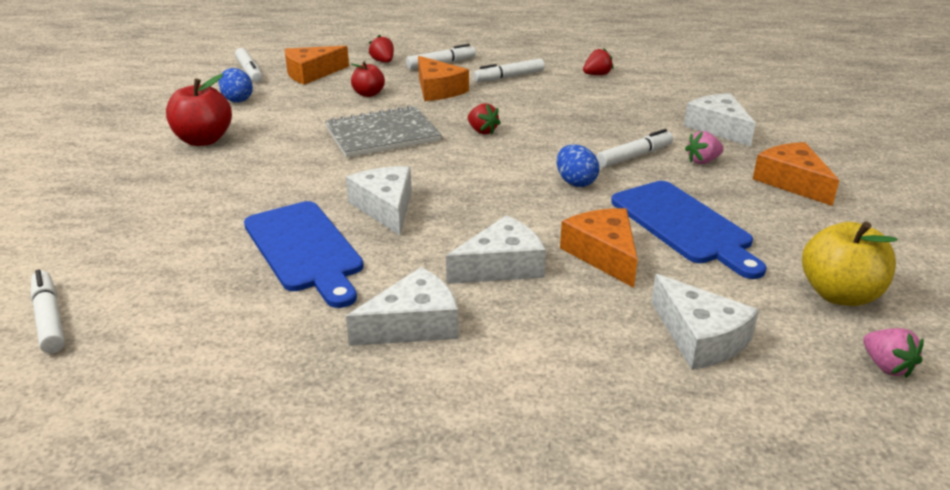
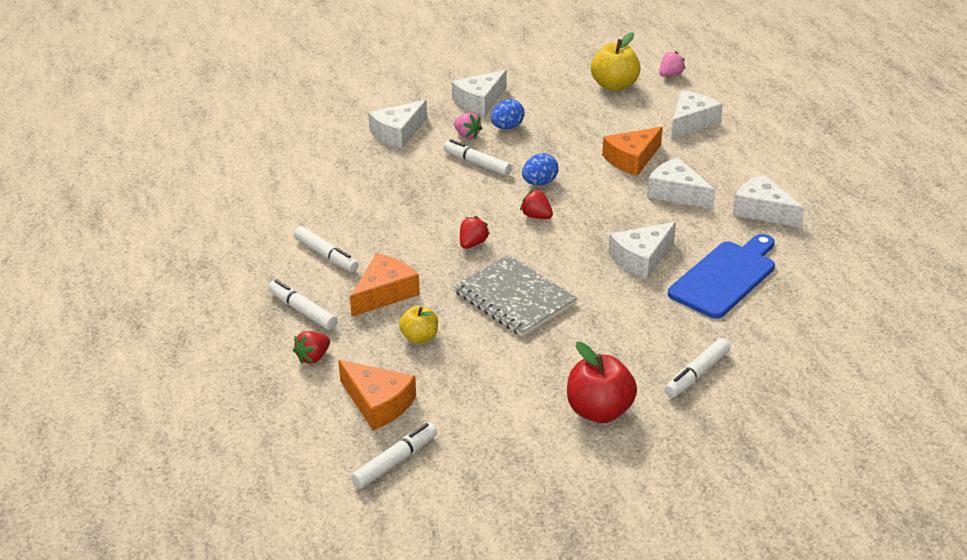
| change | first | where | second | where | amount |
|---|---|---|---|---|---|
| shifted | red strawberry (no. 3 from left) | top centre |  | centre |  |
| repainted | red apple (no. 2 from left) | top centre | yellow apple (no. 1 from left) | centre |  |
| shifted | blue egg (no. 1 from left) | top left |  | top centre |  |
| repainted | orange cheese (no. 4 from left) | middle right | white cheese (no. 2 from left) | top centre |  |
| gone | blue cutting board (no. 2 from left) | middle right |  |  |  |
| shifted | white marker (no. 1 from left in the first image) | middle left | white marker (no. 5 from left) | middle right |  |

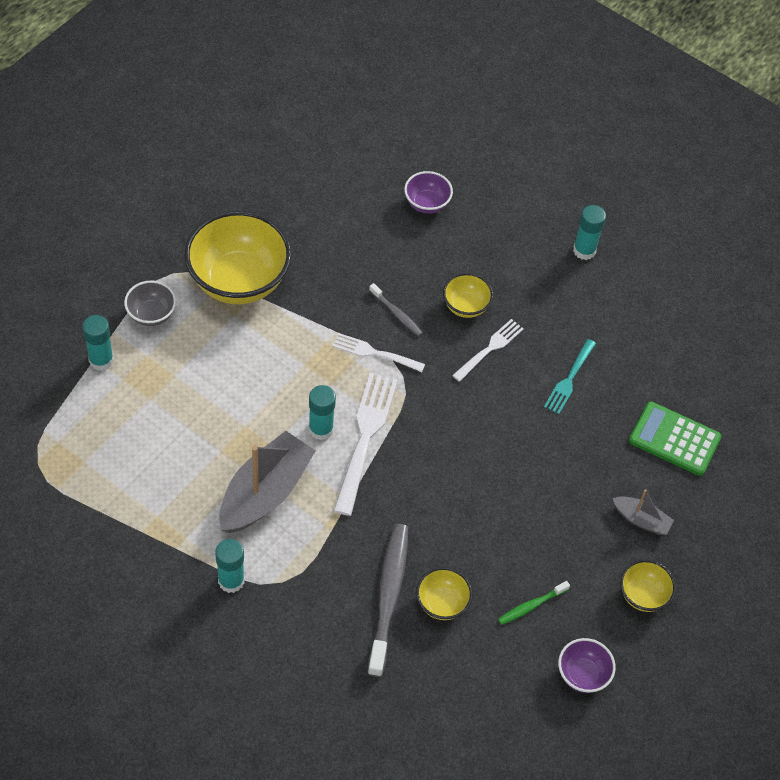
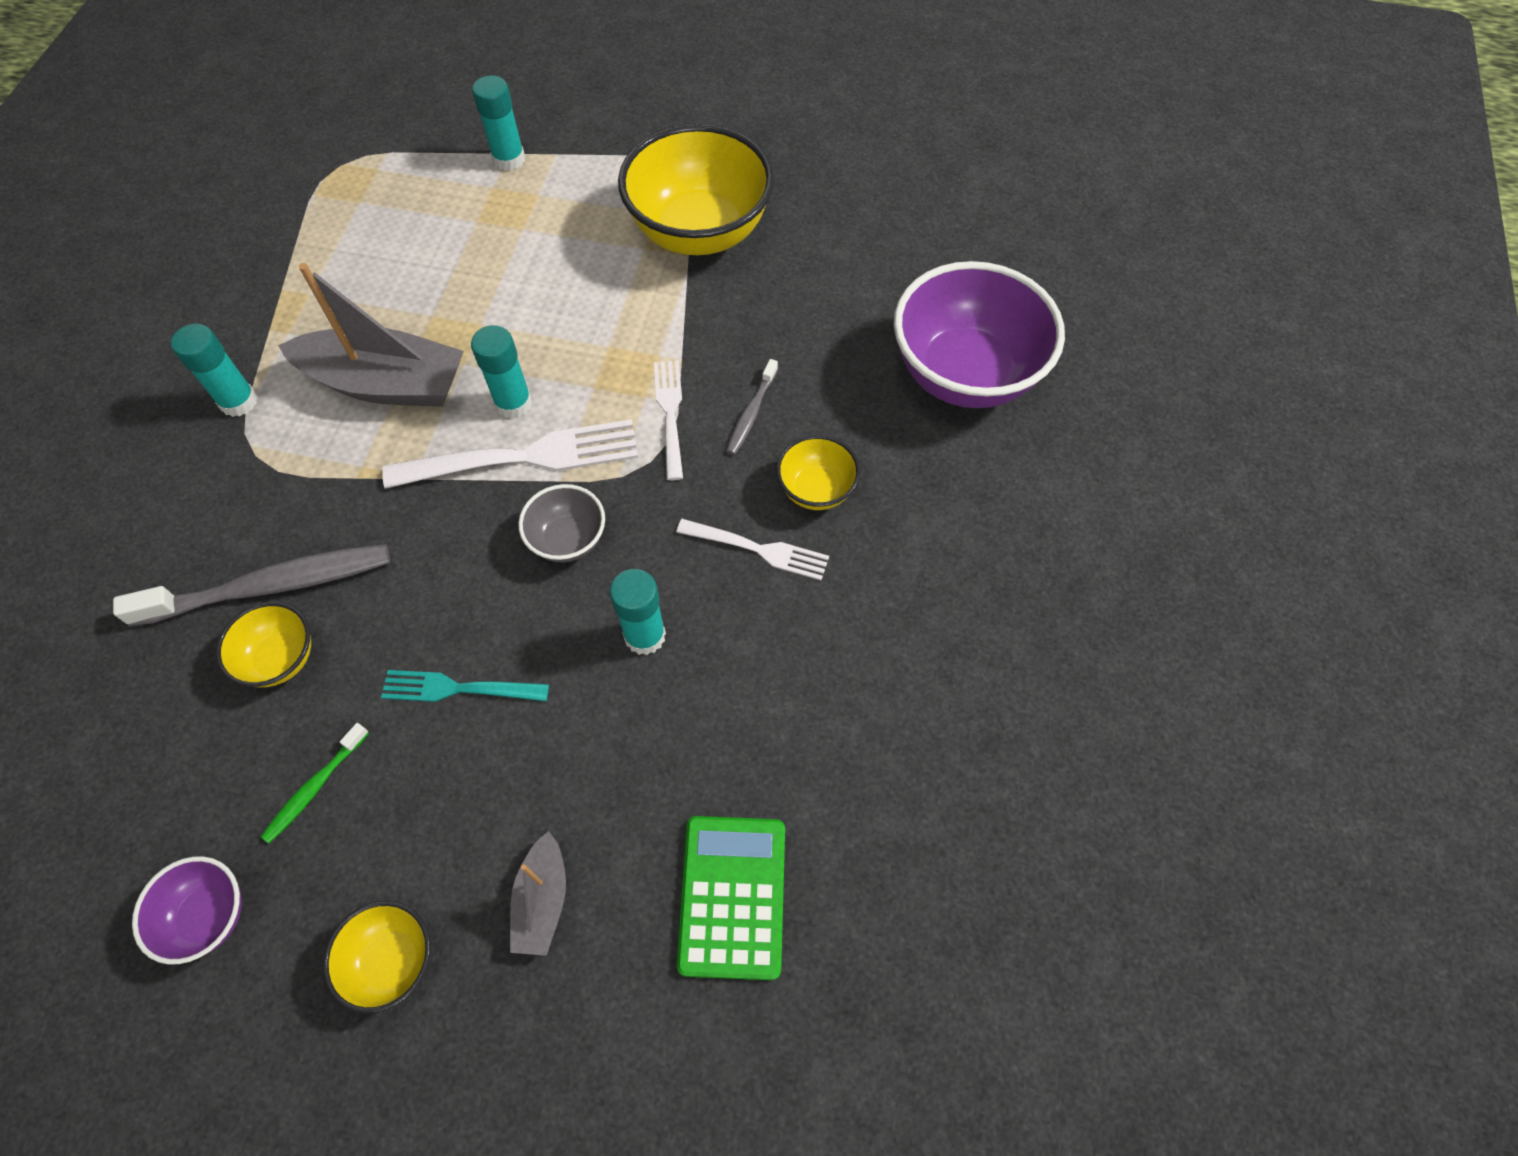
| change | first | where | second | where | amount |
|---|---|---|---|---|---|
| scaled | purple bowl (no. 1 from left in the first image) | top centre | purple bowl (no. 2 from left) | top centre | x2.08 |
| shifted | turquoise glue stick (no. 4 from left) | top right |  | centre |  |
| shifted | grey bowl | middle left |  | centre |  |
| shifted | turquoise fork | middle right |  | middle left |  |
| rotated | green toothbrush | bottom right |  | bottom left | 90 degrees counterclockwise |

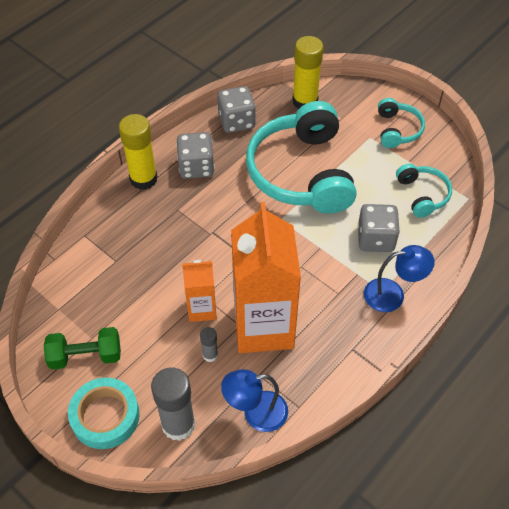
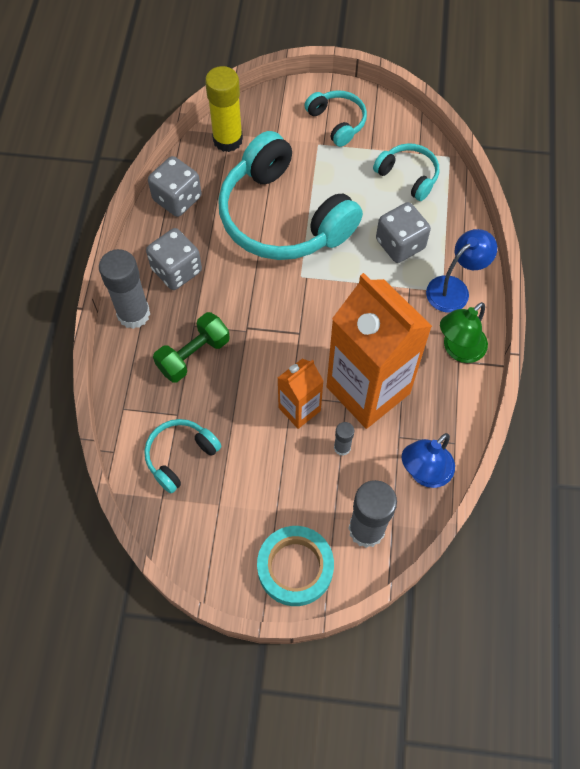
| change | first | where | second | where | amount |
|---|---|---|---|---|---|
| repainted | yellow glue stick (no. 1 from left) | top left | grey glue stick (no. 1 from left) | middle left |  |
| shifted | green dumbbell | bottom left |  | middle left |  |
| new |  |  | green lamp | middle right |  |
| new |  |  | turquoise headphones (no. 1 from left) | middle left |  |

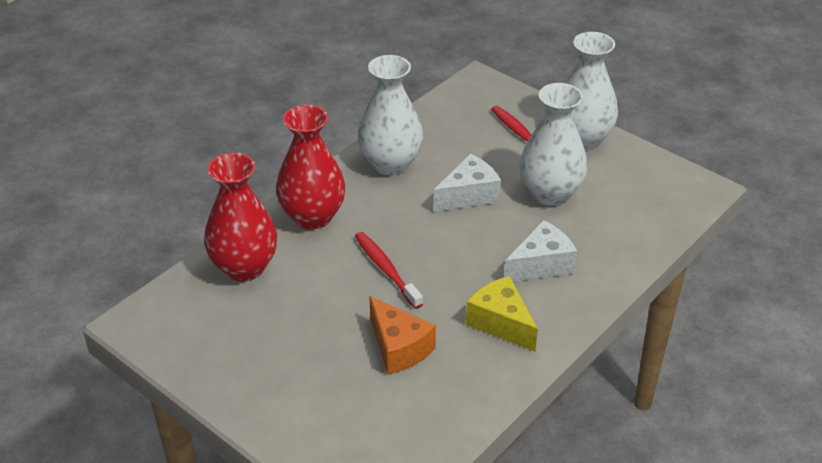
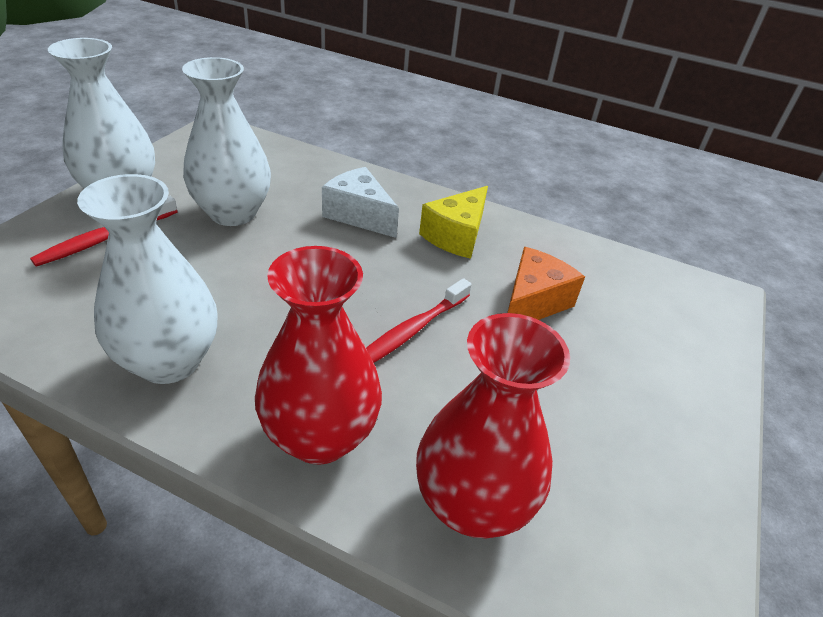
| change | first | where | second | where | amount |
|---|---|---|---|---|---|
| gone | white cheese (no. 1 from left) | centre |  |  |  |

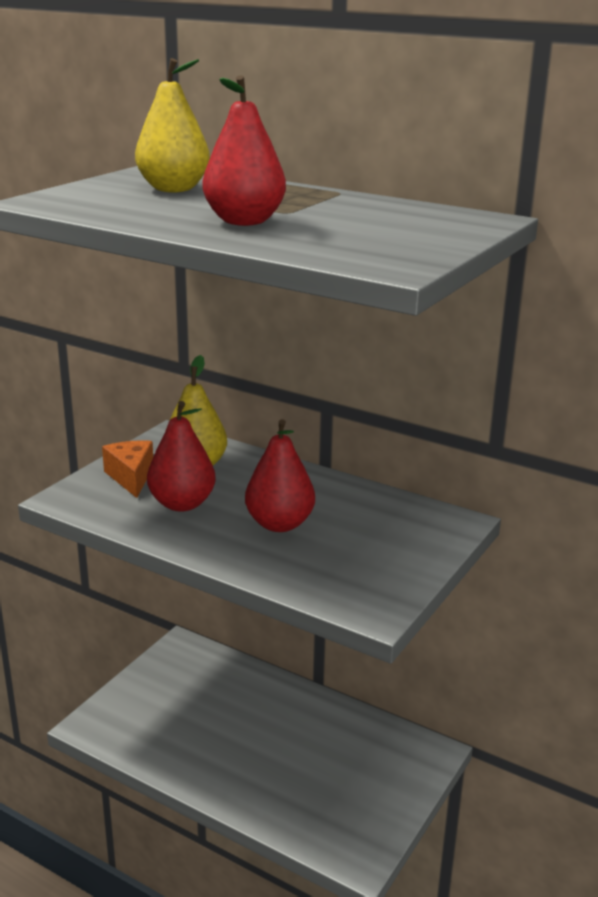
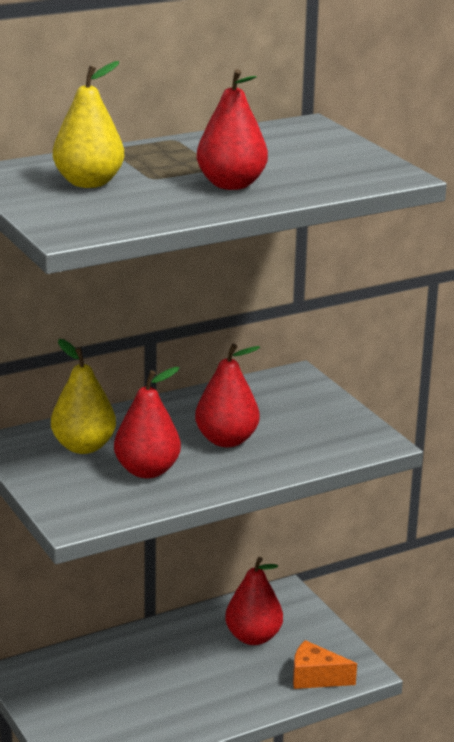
| change | first | where | second | where | amount |
|---|---|---|---|---|---|
| shifted | orange cheese | middle left |  | bottom right |  |
| new |  |  | red pear (no. 4 from left) | bottom centre |  |

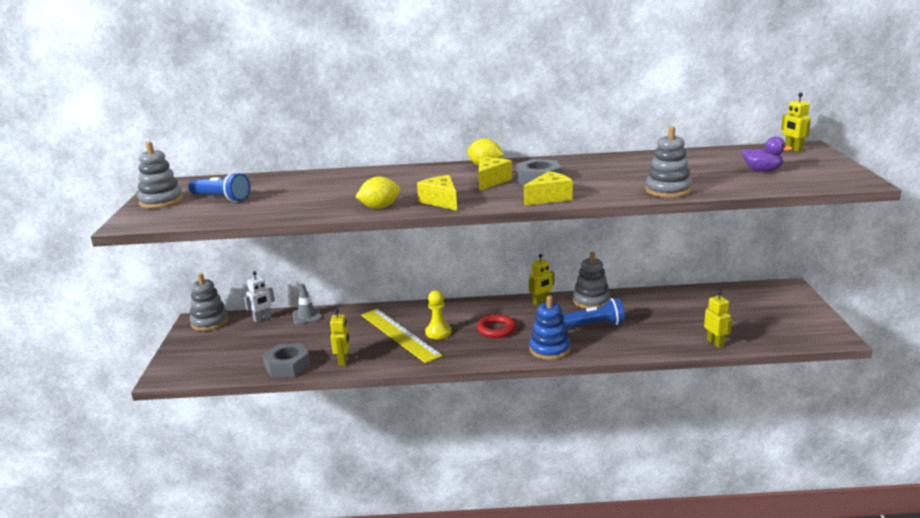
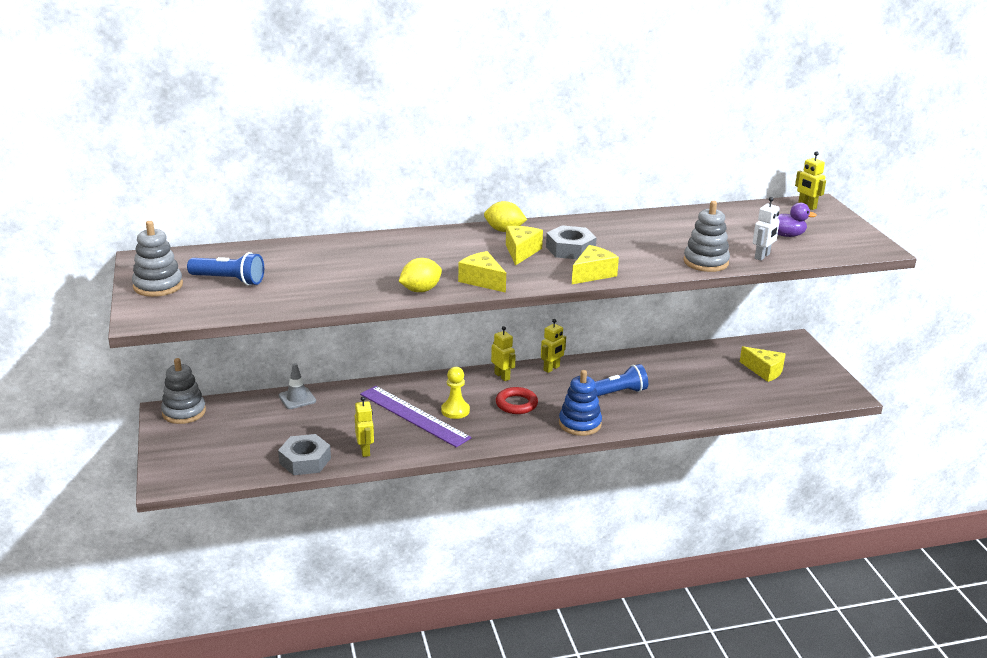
| change | first | where | second | where | amount |
|---|---|---|---|---|---|
| gone | grey stacking toy (no. 3 from left) | centre |  |  |  |
| shifted | white robot | middle left |  | middle right |  |
| shifted | yellow robot (no. 3 from left in the first image) | middle right | yellow robot (no. 2 from left) | centre |  |
| repainted | yellow ruler | centre | purple ruler | centre |  |
| new |  |  | yellow cheese (no. 4 from left) | middle right |  |

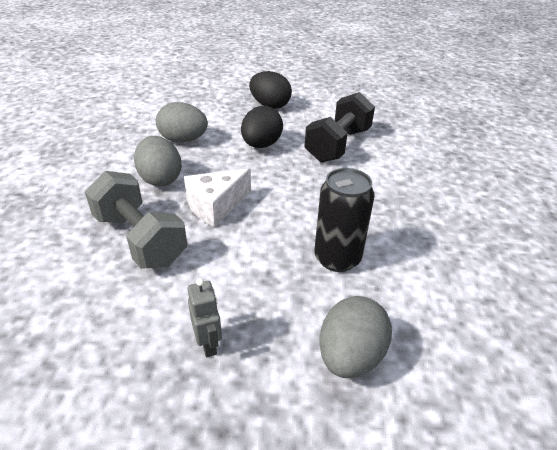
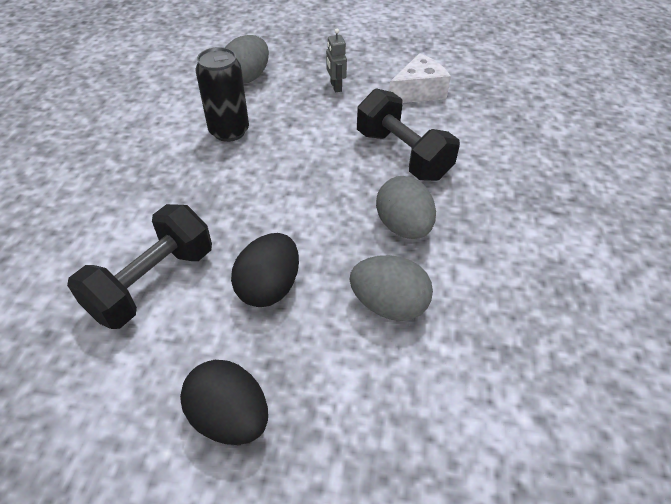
| change | first | where | second | where | amount |
|---|---|---|---|---|---|
| shifted | white cheese | centre |  | top centre |  |
| repainted | grey dumbbell | middle left | black dumbbell (no. 2 from left) | top centre |  |

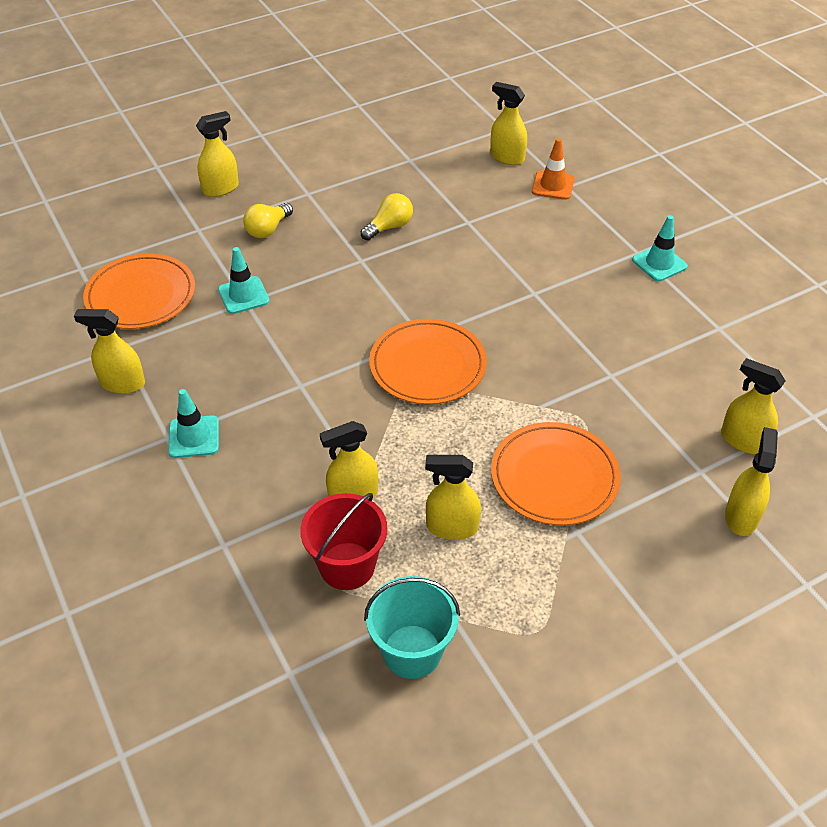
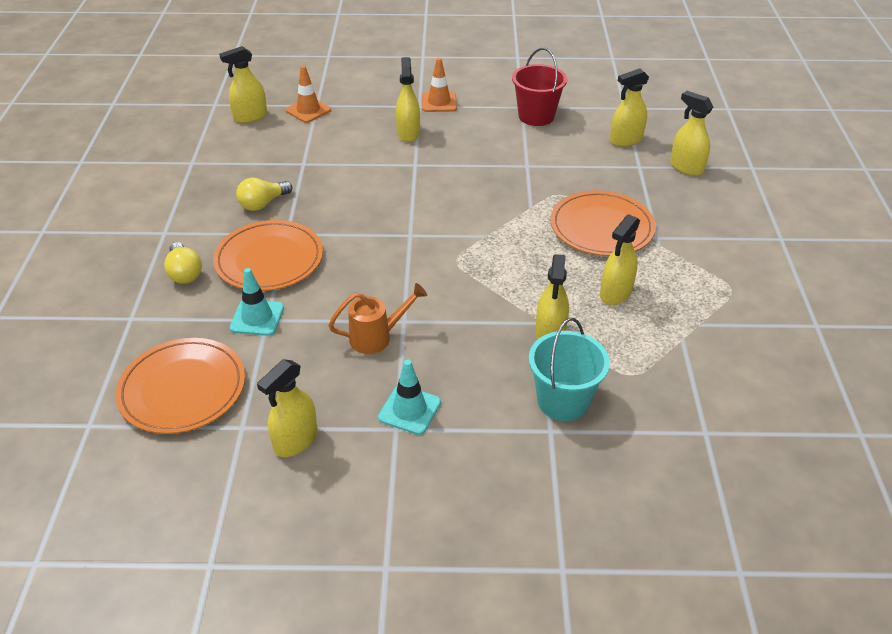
| change | first | where | second | where | amount |
|---|---|---|---|---|---|
| shifted | yellow spray bottle (no. 2 from left in the first image) | top left | yellow spray bottle (no. 3 from left) | top centre |  |
| rotated | yellow light bulb (no. 2 from left) | top centre |  | top left | 120 degrees counterclockwise |
| repainted | turquoise traffic cone (no. 3 from left) | top right | orange traffic cone (no. 2 from left) | top centre |  |
| shifted | orange plate (no. 2 from left) | centre |  | middle left |  |
| shifted | red bucket | centre |  | top centre |  |
| shifted | turquoise bucket | bottom centre |  | centre |  |
| new |  |  | orange watering can | centre |  |

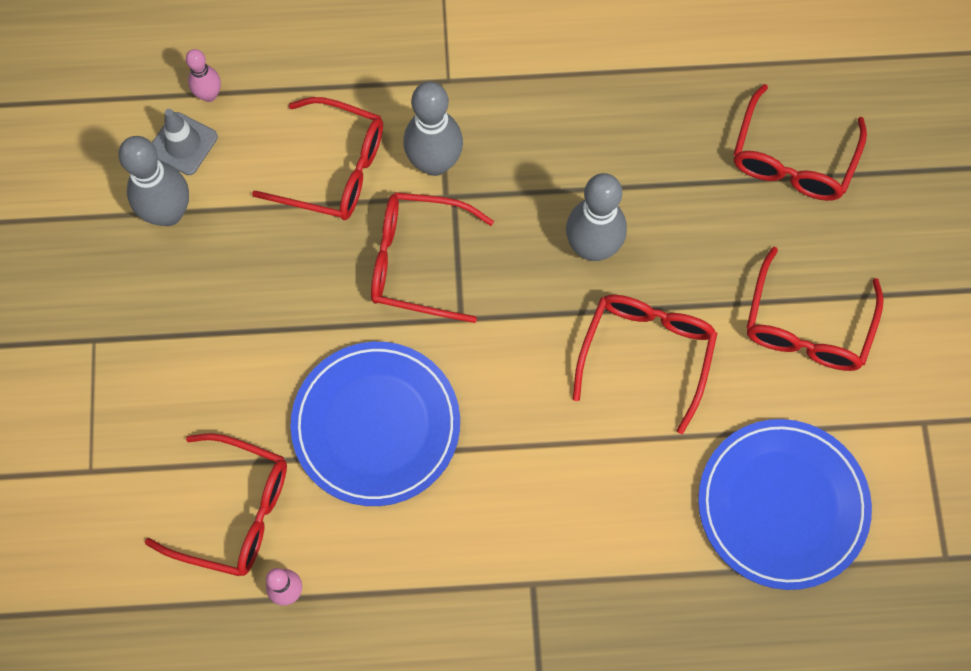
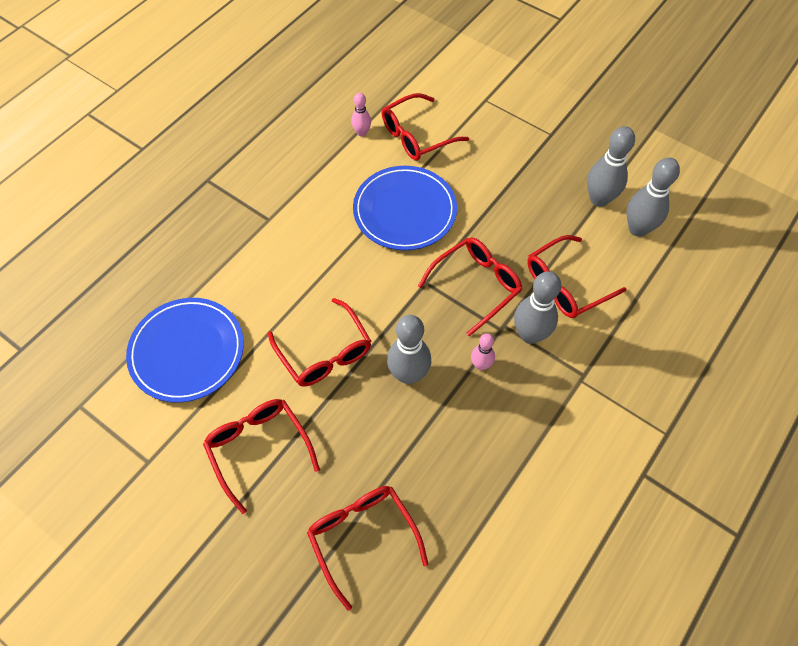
| change | first | where | second | where | amount |
|---|---|---|---|---|---|
| shifted | pink bowling pin (no. 1 from left in the first image) | top left | pink bowling pin (no. 2 from left) | centre |  |
| swapped | grey traffic cone | top left | grey bowling pin (no. 4 from left) | top right |  |

